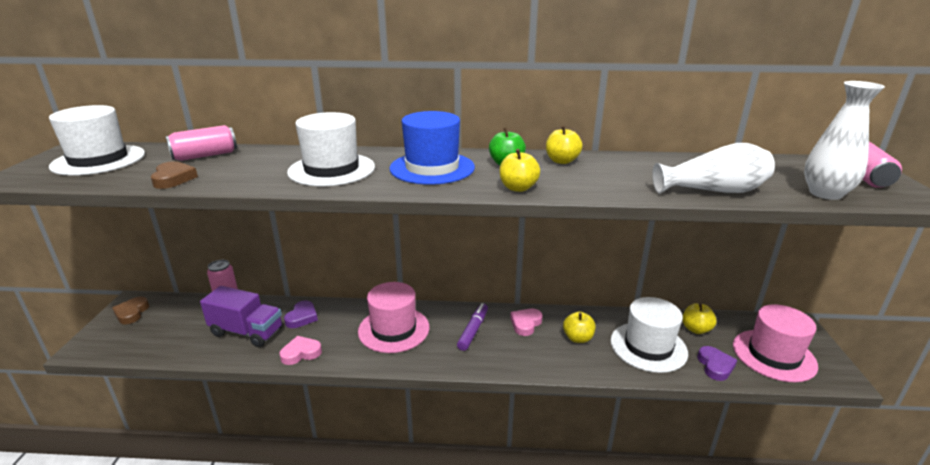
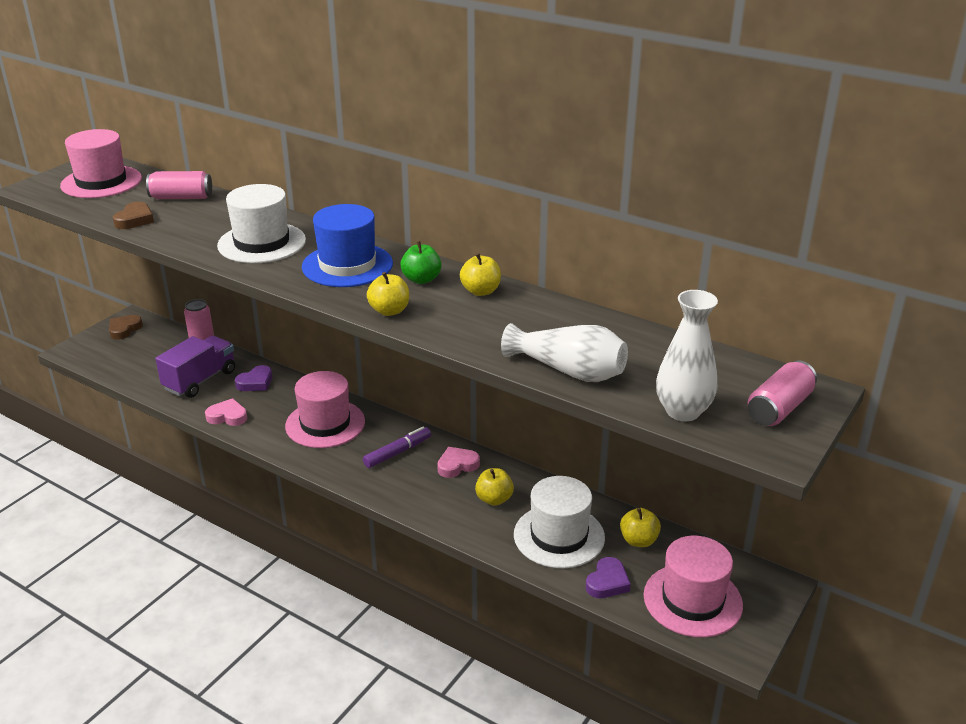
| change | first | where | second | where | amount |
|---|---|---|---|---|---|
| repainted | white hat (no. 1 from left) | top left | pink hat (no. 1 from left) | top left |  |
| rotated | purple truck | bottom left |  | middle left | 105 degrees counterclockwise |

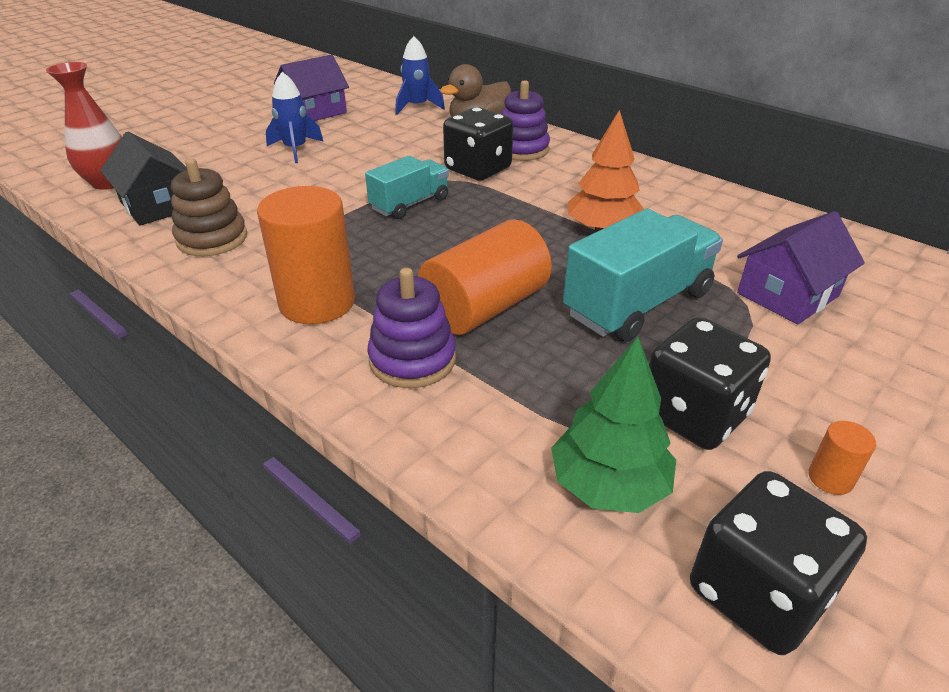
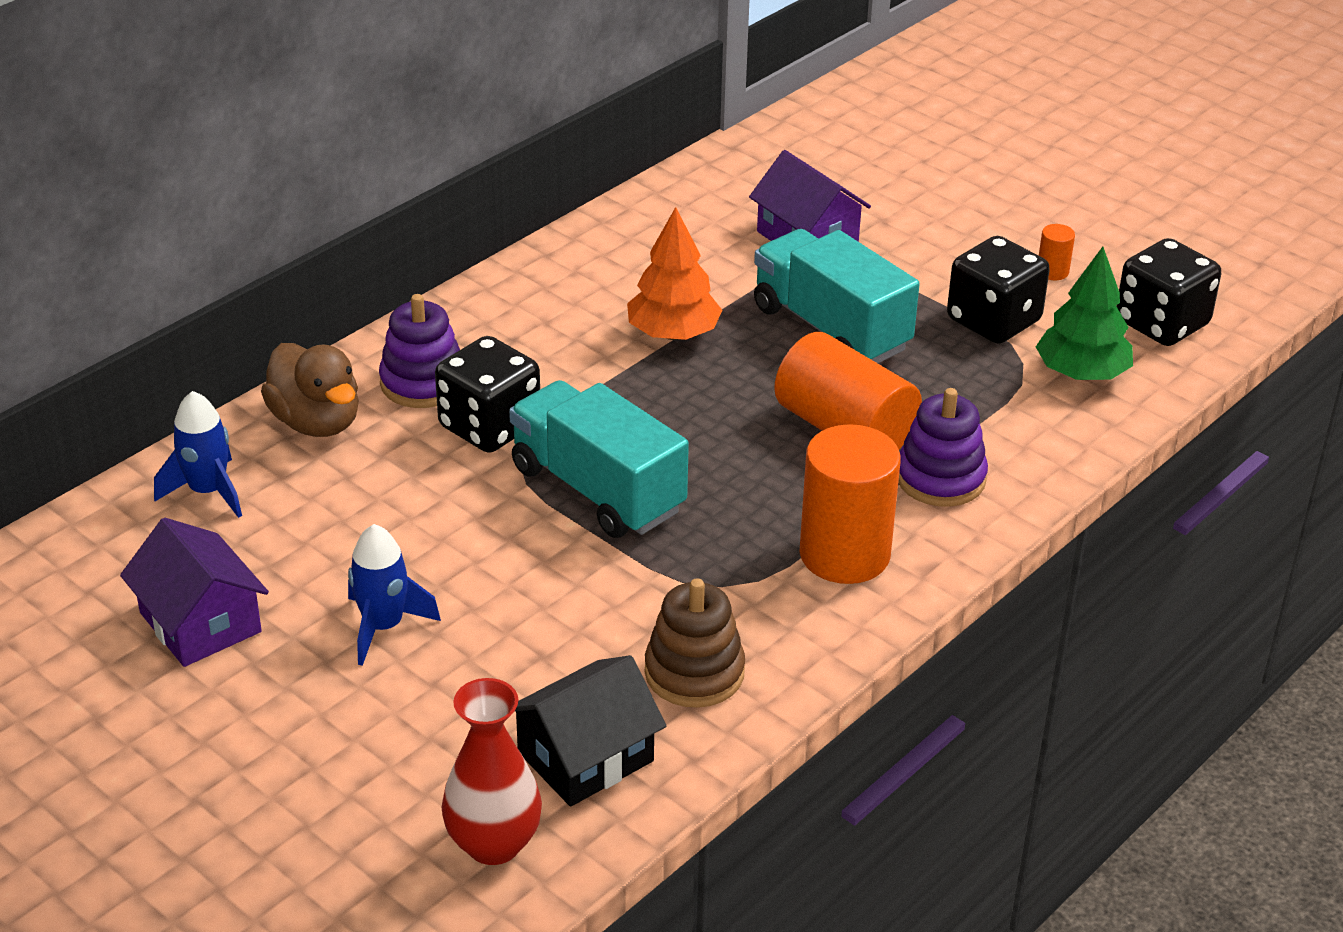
| change | first | where | second | where | amount |
|---|---|---|---|---|---|
| scaled | turquoise truck (no. 1 from left) | top centre |  | centre | x1.61 |

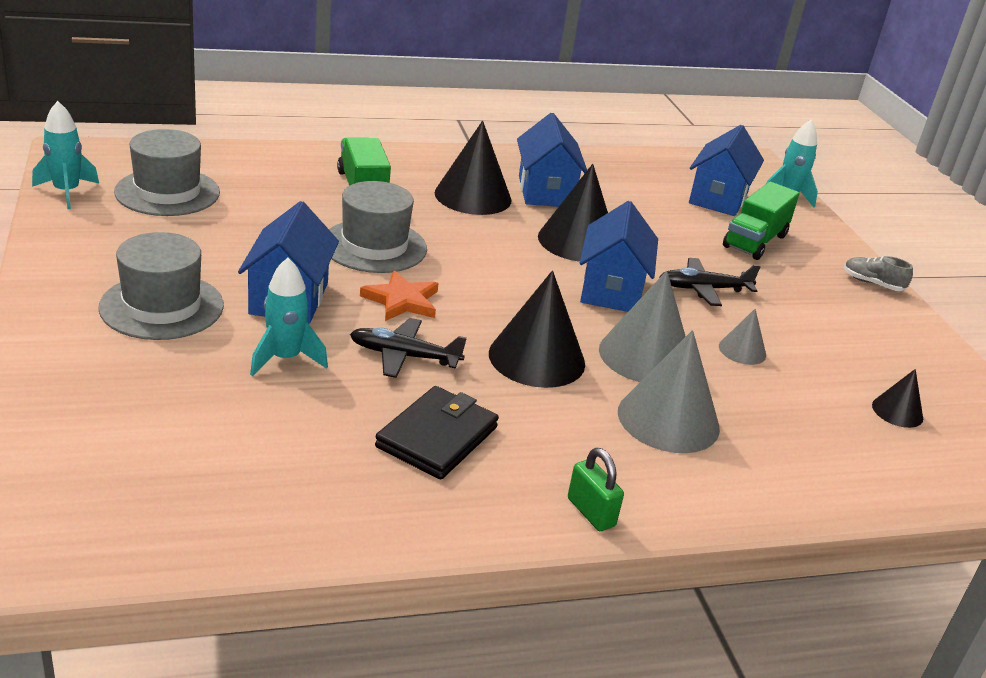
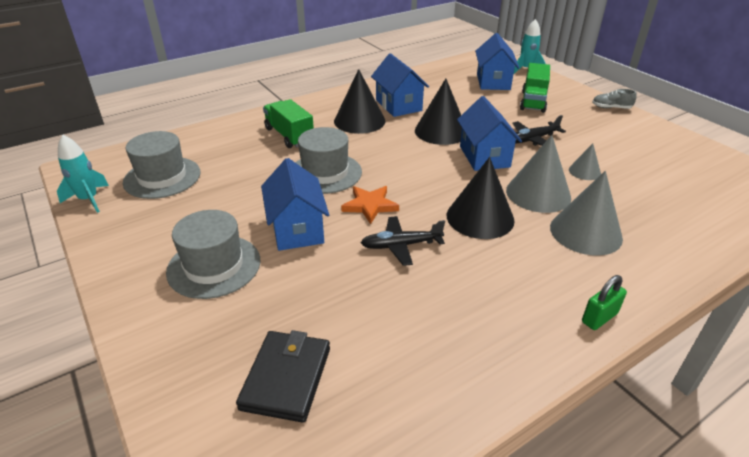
| change | first | where | second | where | amount |
|---|---|---|---|---|---|
| gone | turquoise rocket (no. 2 from left) | middle left |  |  |  |
| gone | black cone (no. 4 from left) | middle right |  |  |  |
| shifted | black wallet | centre |  | bottom centre |  |
| rotated | green padlock | bottom centre |  | middle right | 75 degrees counterclockwise |

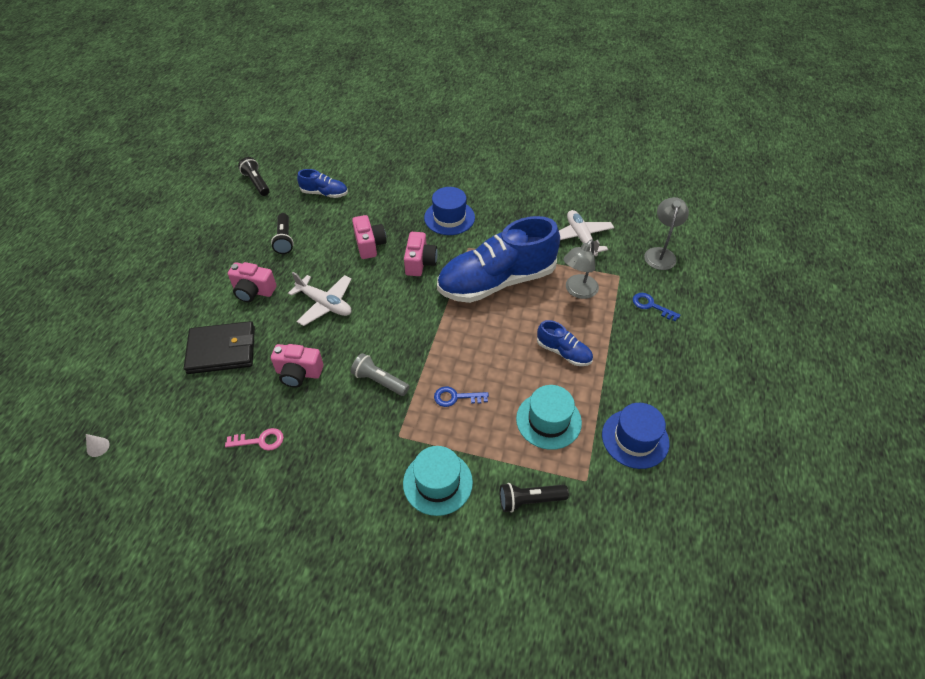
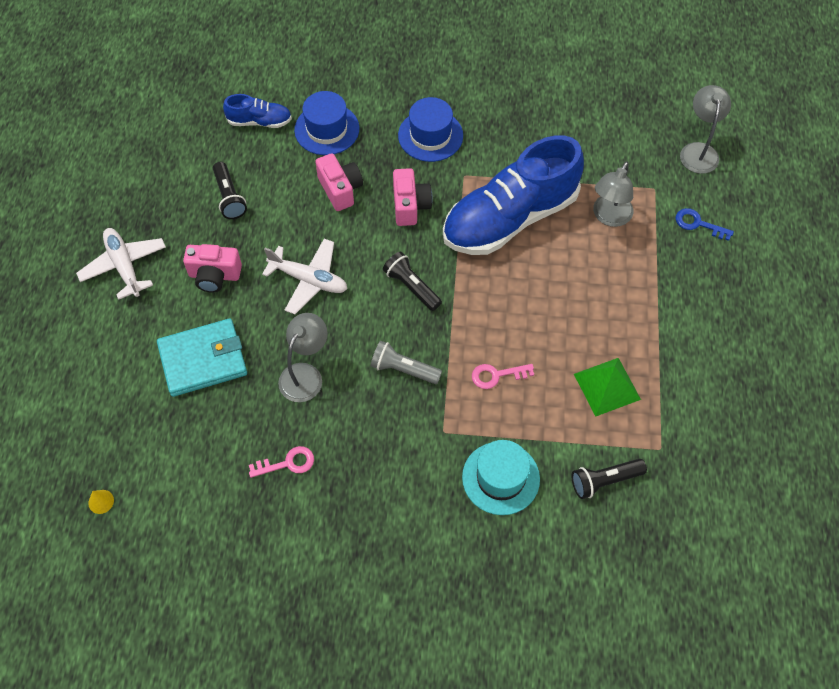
| change | first | where | second | where | amount |
|---|---|---|---|---|---|
| shifted | black flashlight (no. 1 from left in the first image) | top left | black flashlight (no. 2 from left) | centre |  |
| shifted | white plane (no. 2 from left in the first image) | centre | white plane (no. 1 from left) | middle left |  |
| gone | blue shoe (no. 3 from left) | centre |  |  |  |
| repainted | black wallet | middle left | turquoise wallet | middle left |  |
| swapped | pink camera (no. 2 from left) | middle left | grey lamp (no. 1 from left) | centre |  |
| swapped | turquoise hat (no. 2 from left) | centre | green pyramid | middle right |  |
| repainted | blue key (no. 1 from left) | centre | pink key (no. 2 from left) | centre |  |
| shifted | blue hat (no. 2 from left in the first image) | middle right | blue hat (no. 1 from left) | top centre |  |
| repainted | white cone | middle left | yellow cone | bottom left |  |

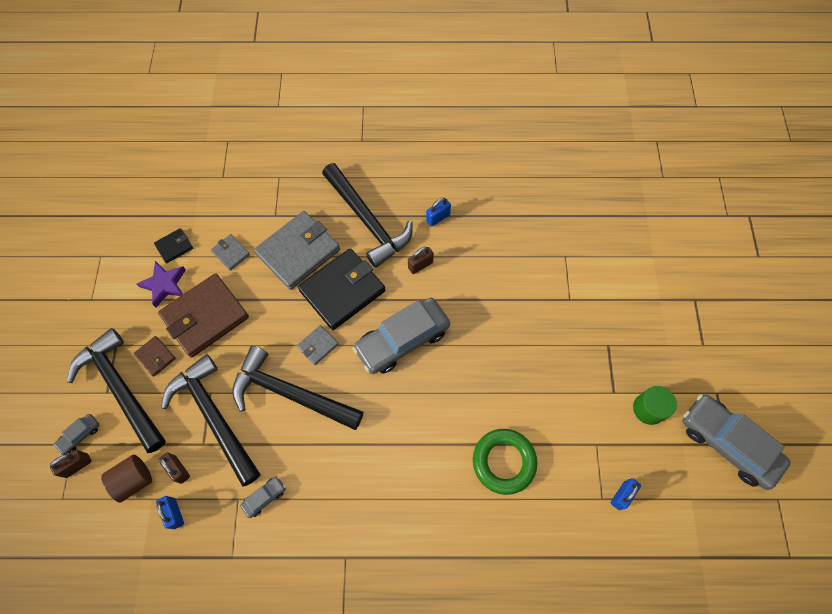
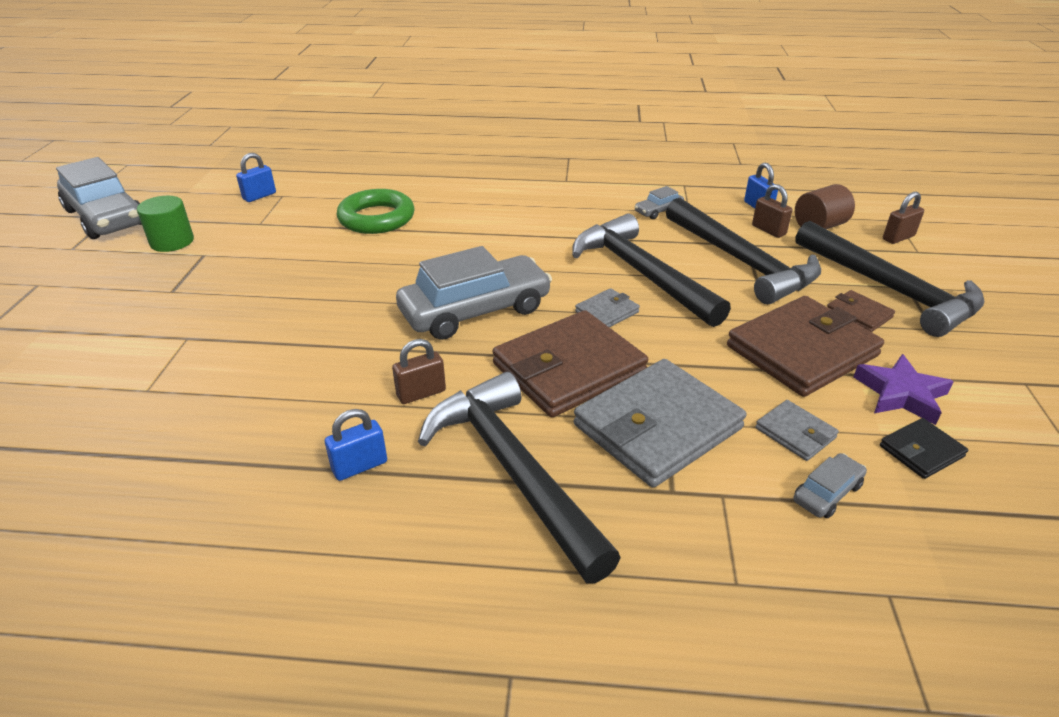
| change | first | where | second | where | amount |
|---|---|---|---|---|---|
| repainted | black wallet (no. 2 from left) | centre | brown wallet (no. 1 from left) | centre |  |
| rotated | black hammer (no. 3 from left in the first image) | centre | black hammer (no. 2 from left) | centre | 150 degrees counterclockwise |
| shifted | grey car (no. 1 from left in the first image) | bottom left | grey car (no. 4 from left) | bottom right |  |

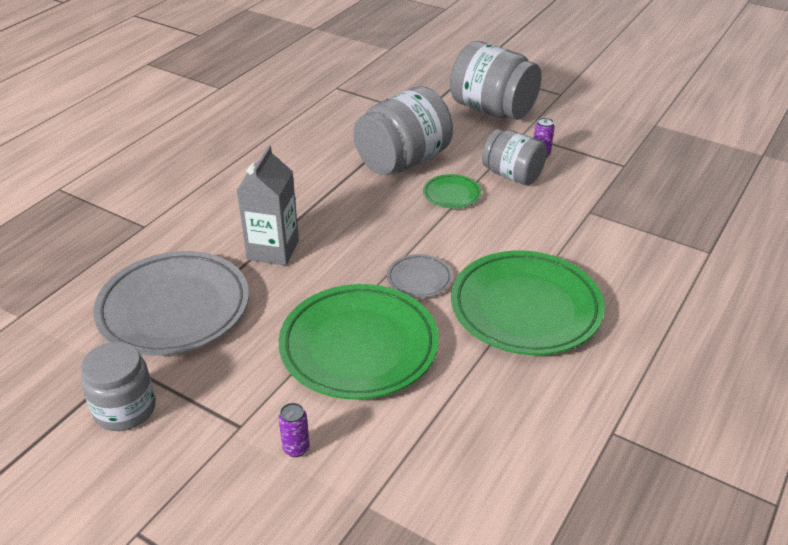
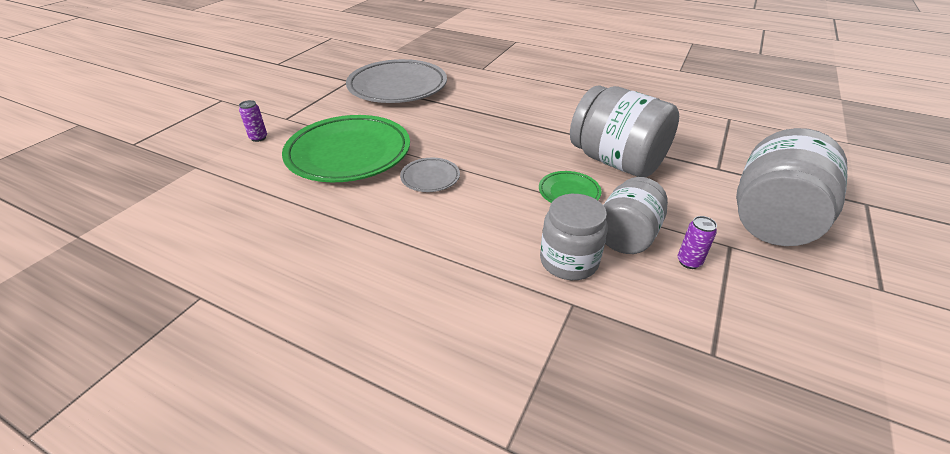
| change | first | where | second | where | amount |
|---|---|---|---|---|---|
| gone | grey carton | centre |  |  |  |
| gone | green plate (no. 3 from left) | middle right |  |  |  |
| shifted | grey jar (no. 1 from left) | bottom left |  | centre |  |

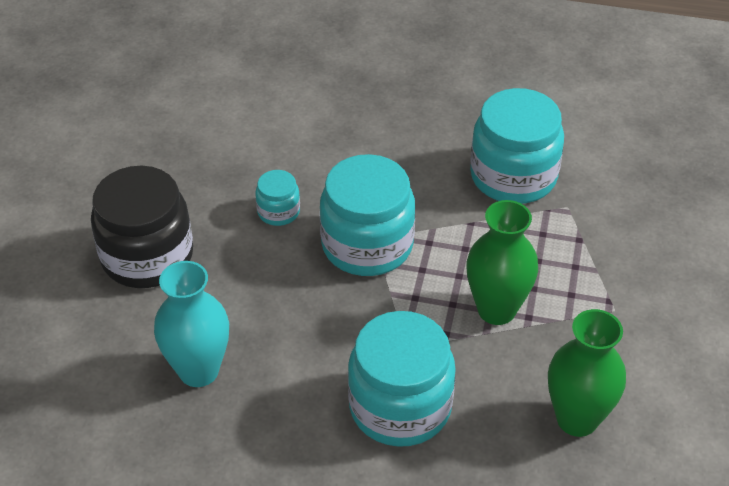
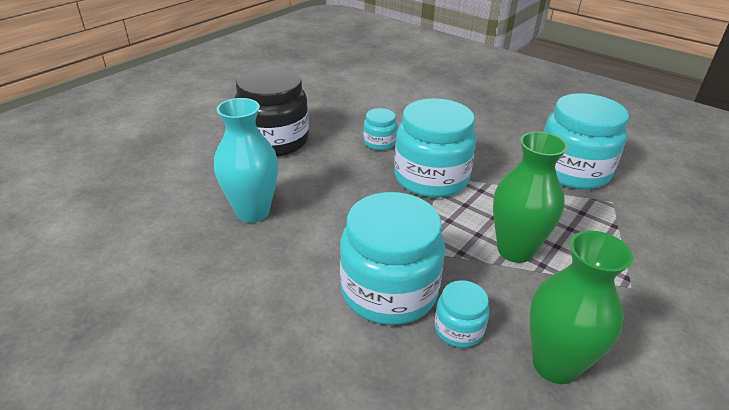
| change | first | where | second | where | amount |
|---|---|---|---|---|---|
| new |  |  | turquoise jar (no. 4 from left) | bottom centre |  |

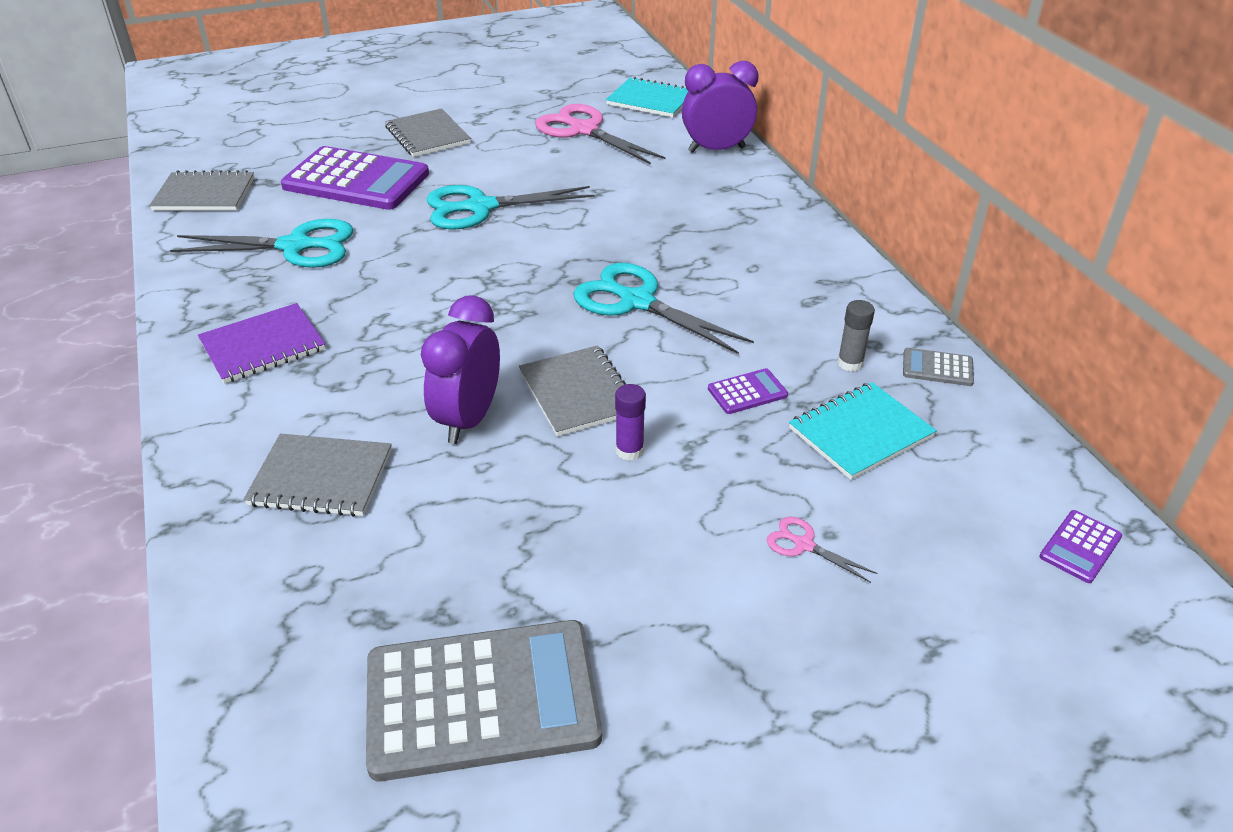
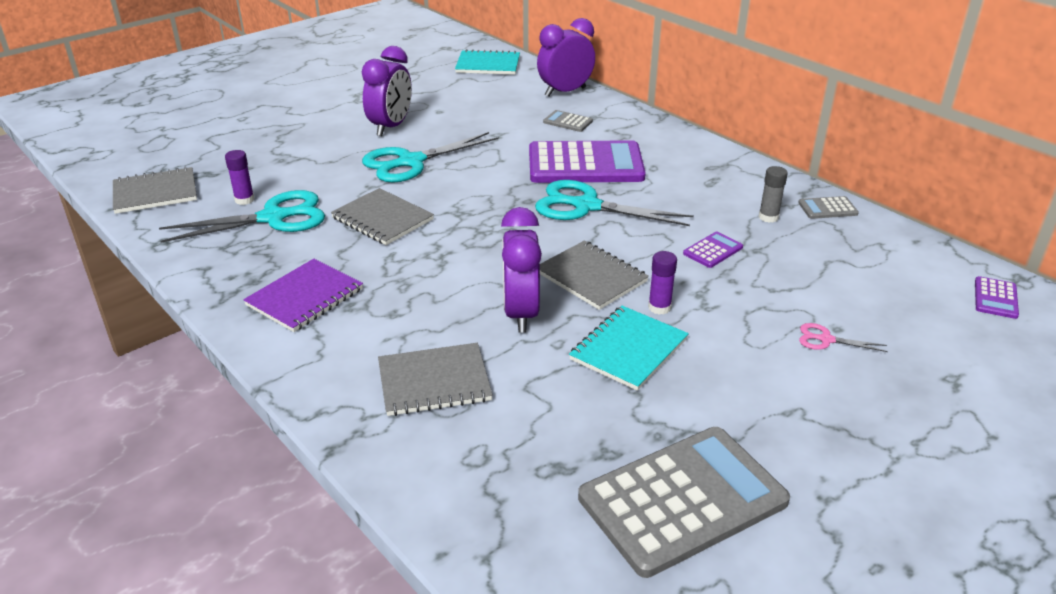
| change | first | where | second | where | amount |
|---|---|---|---|---|---|
| gone | pink scissors (no. 1 from left) | top centre |  |  |  |
| shifted | grey notebook (no. 3 from left in the first image) | top centre | grey notebook (no. 2 from left) | centre |  |
| shifted | purple calculator (no. 1 from left) | top left |  | top centre |  |
| shifted | turquoise notebook (no. 2 from left) | middle right |  | centre |  |
| new |  |  | purple clock (no. 1 from left) | top centre |  |
| new |  |  | grey calculator (no. 1 from left) | top centre |  |
| new |  |  | purple glue stick (no. 1 from left) | top left |  |

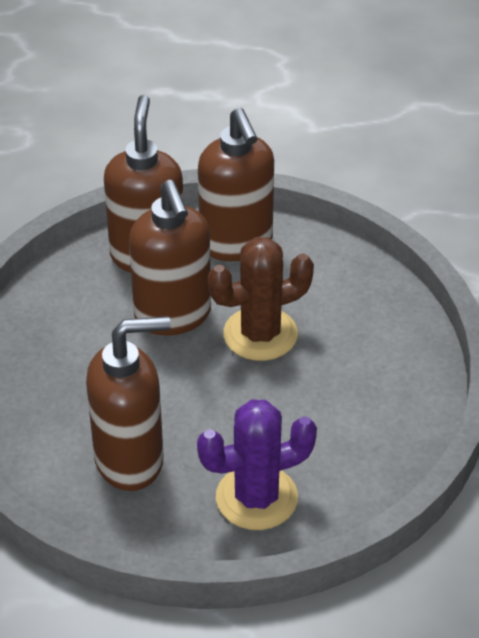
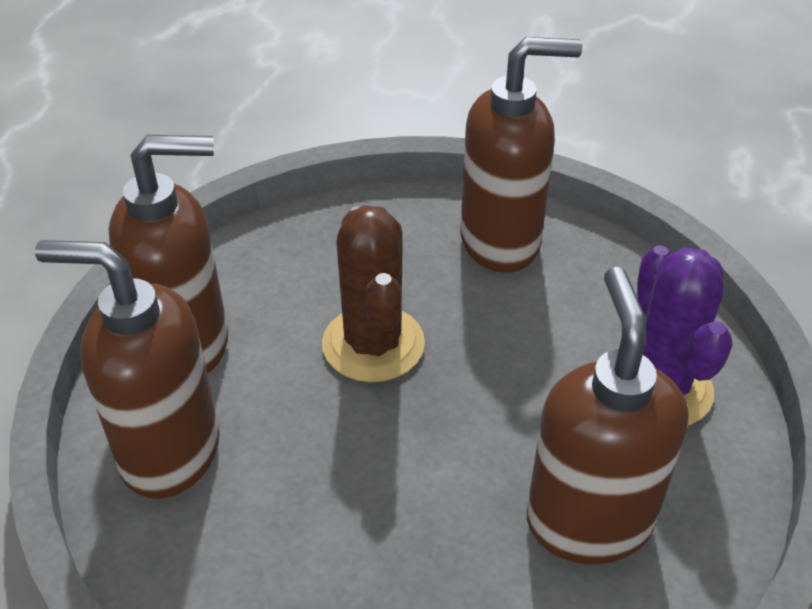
| change | first | where | second | where | amount |
|---|---|---|---|---|---|
| shifted | brown soap dispenser (no. 3 from left) | centre |  | top centre |  |

